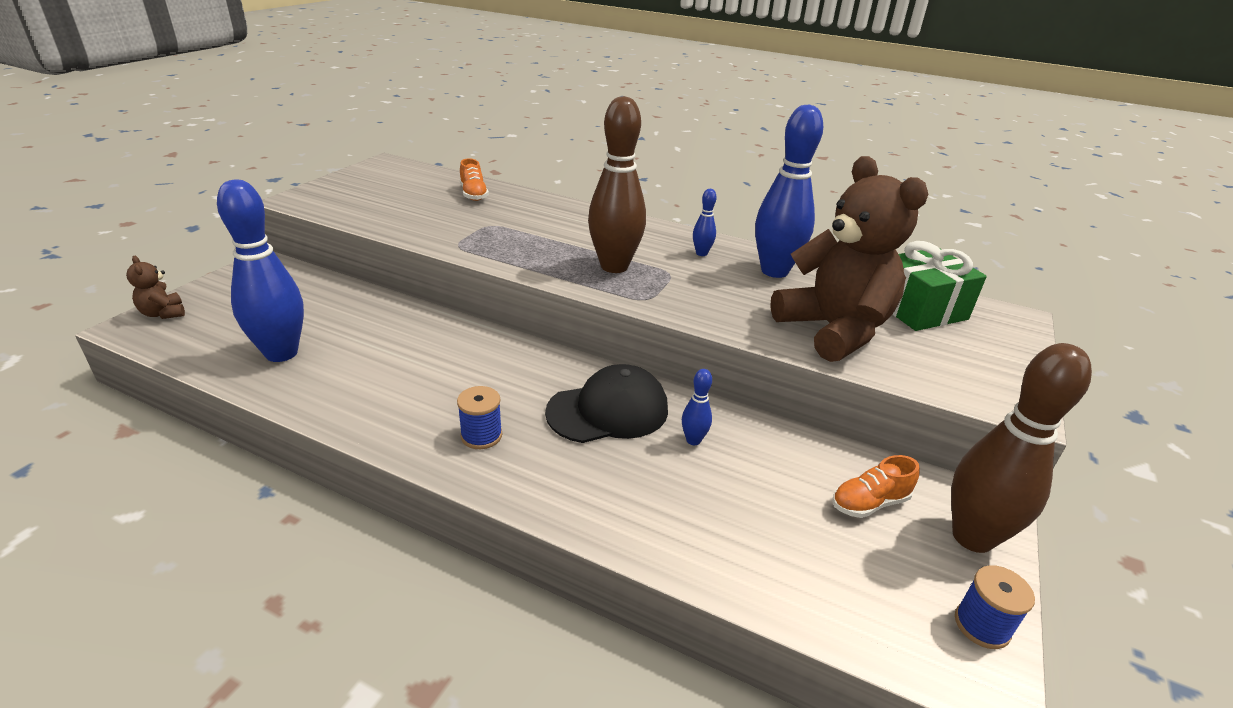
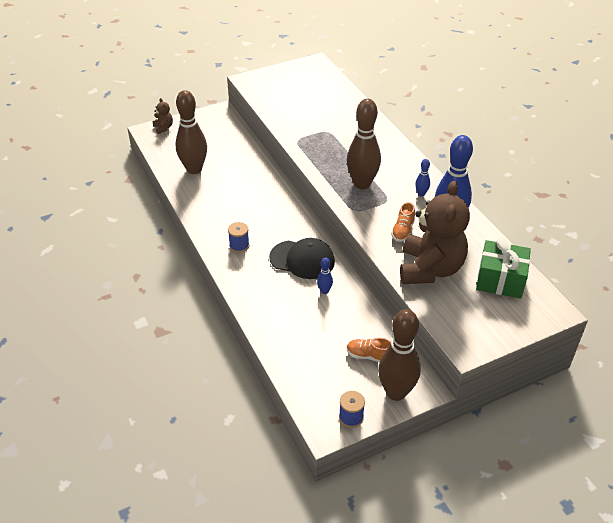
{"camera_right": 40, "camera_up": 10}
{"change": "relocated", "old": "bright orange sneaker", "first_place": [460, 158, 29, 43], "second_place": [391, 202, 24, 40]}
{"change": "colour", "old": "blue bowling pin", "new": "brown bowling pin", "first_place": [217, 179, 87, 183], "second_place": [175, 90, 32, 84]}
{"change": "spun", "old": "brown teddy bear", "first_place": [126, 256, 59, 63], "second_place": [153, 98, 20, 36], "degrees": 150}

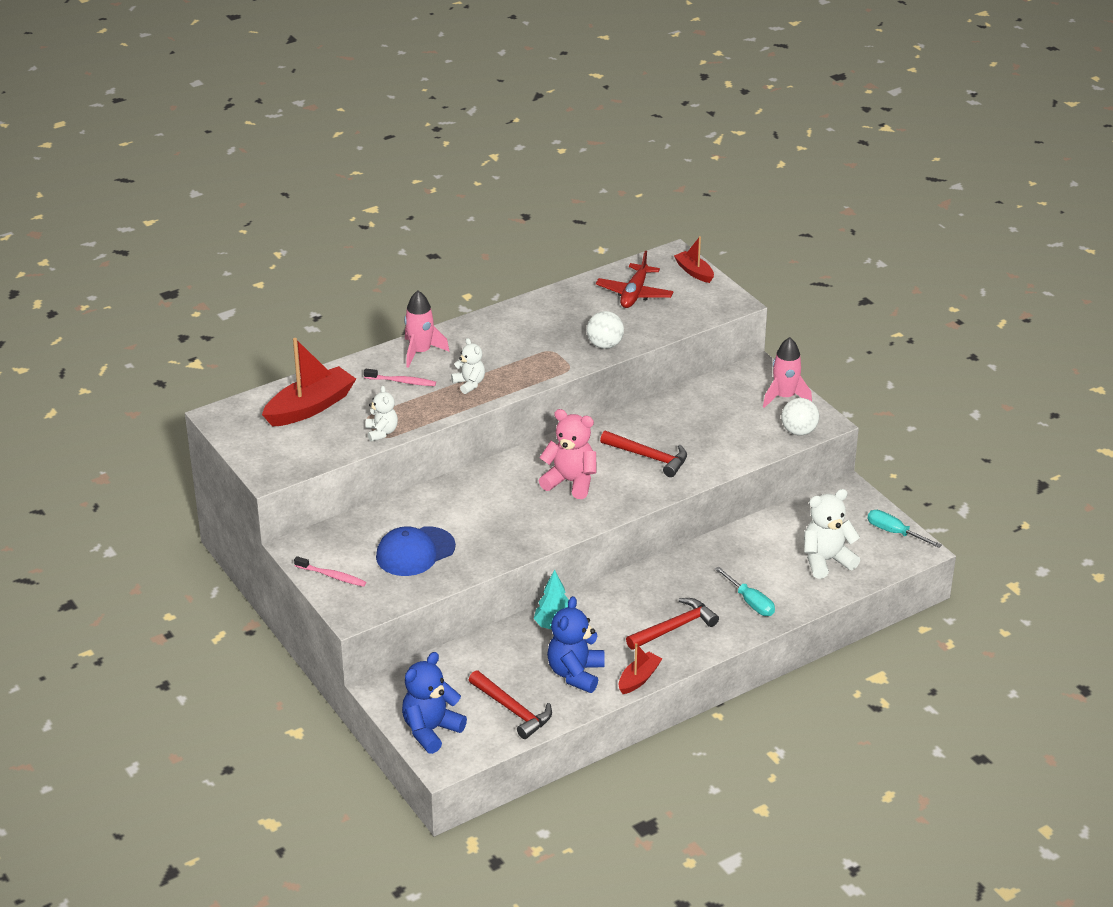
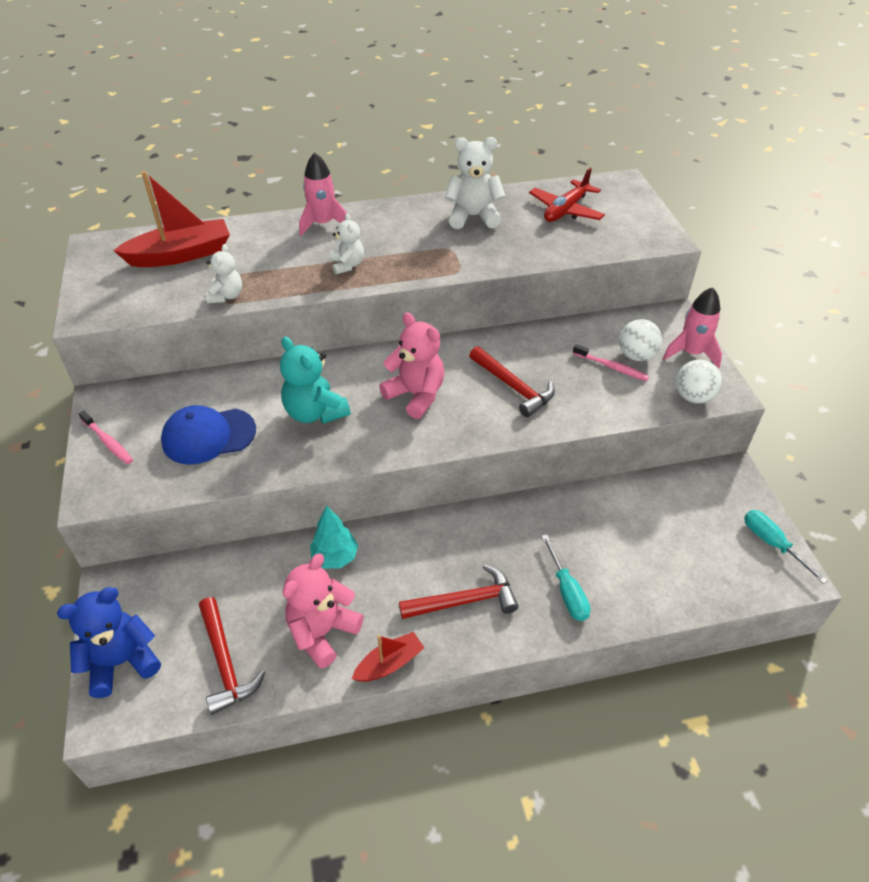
{"camera_right": 20, "camera_up": 10}
{"change": "missing", "old": "crimson boat", "first_place": [674, 236, 40, 47]}
{"change": "appeared", "new": "teal teddy bear", "second_place": [280, 337, 71, 87]}
{"change": "relocated", "old": "rosy toothbrush", "first_place": [364, 369, 72, 17], "second_place": [573, 344, 76, 37]}
{"change": "relocated", "old": "snow-white sphere", "first_place": [587, 311, 37, 38], "second_place": [619, 319, 43, 42]}
{"change": "relocated", "old": "snow-white teddy bear", "first_place": [804, 489, 56, 90], "second_place": [445, 137, 61, 92]}
{"change": "colour", "old": "blue teddy bear", "new": "rosy teddy bear", "first_place": [547, 596, 57, 97], "second_place": [283, 554, 81, 115]}

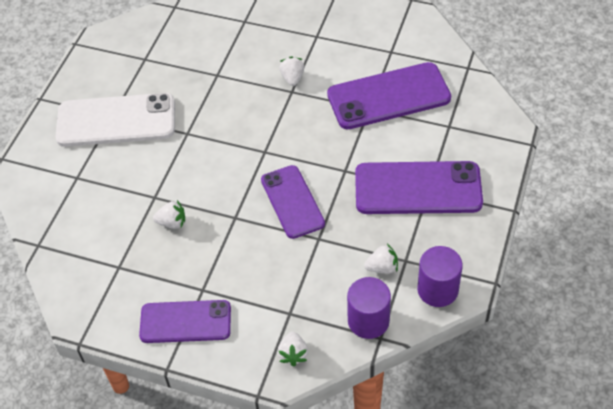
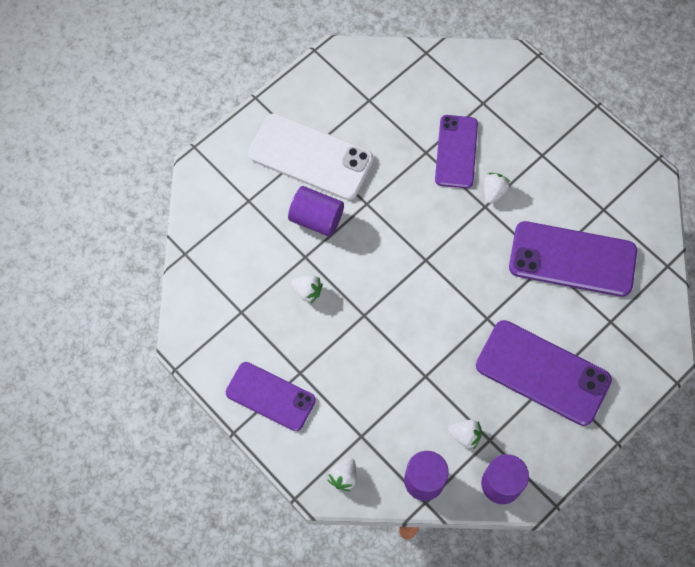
{"camera_right": 25, "camera_up": 15}
{"change": "appeared", "new": "purple solid cylinder", "second_place": [288, 186, 56, 51]}
{"change": "relocated", "old": "purple mobile phone", "first_place": [261, 165, 64, 74], "second_place": [435, 115, 43, 73]}

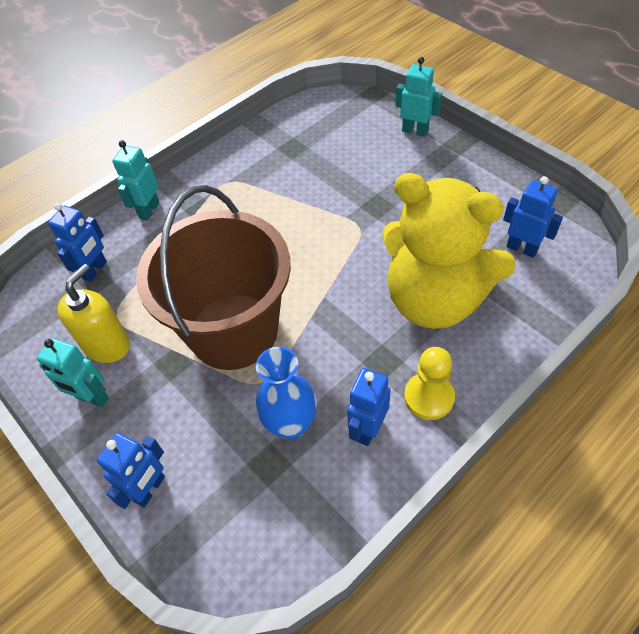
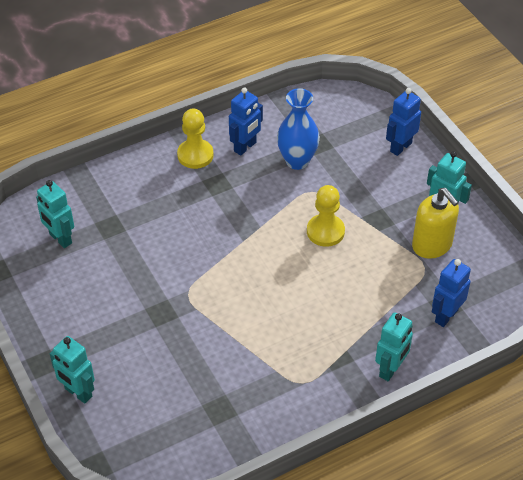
{"camera_right": -170, "camera_up": -5}
{"change": "missing", "old": "yellow teddy bear", "first_place": [382, 173, 134, 156]}
{"change": "exchanged", "old": "brown bucket", "new": "yellow pawn", "first_place": [136, 185, 155, 185], "second_place": [307, 185, 38, 62]}
{"change": "colour", "old": "blue toy robot", "new": "teal toy robot", "first_place": [503, 176, 60, 82], "second_place": [36, 180, 38, 68]}
{"change": "spun", "old": "yellow soap dispenser", "first_place": [57, 264, 73, 99], "second_place": [412, 188, 47, 71], "degrees": -75}

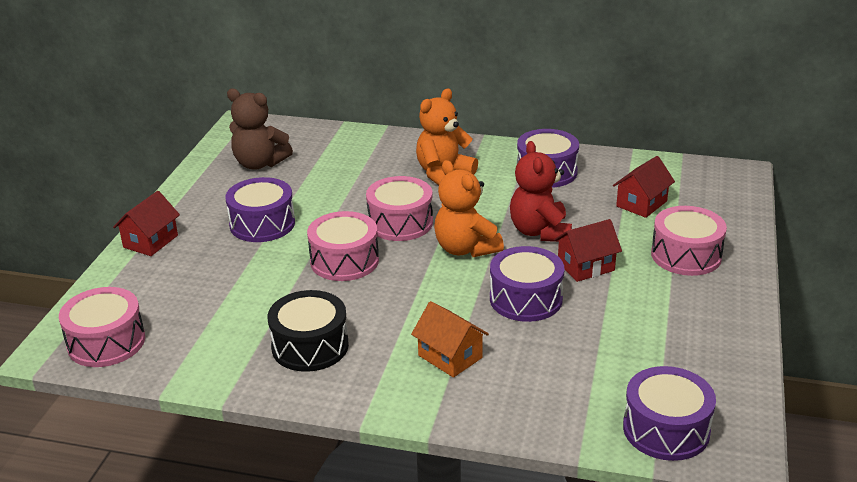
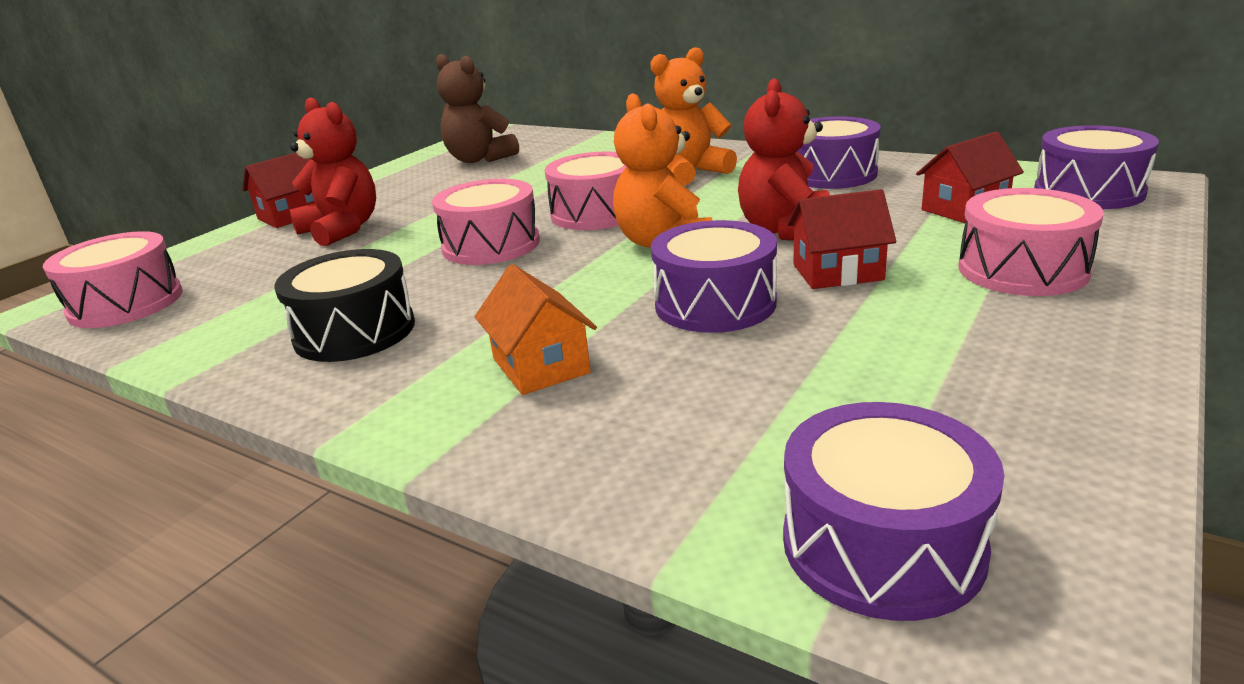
{"camera_right": 20, "camera_up": -5}
{"change": "appeared", "new": "crimson teddy bear", "second_place": [289, 97, 87, 149]}
{"change": "relocated", "old": "purple drum", "first_place": [225, 177, 70, 65], "second_place": [1034, 125, 125, 84]}

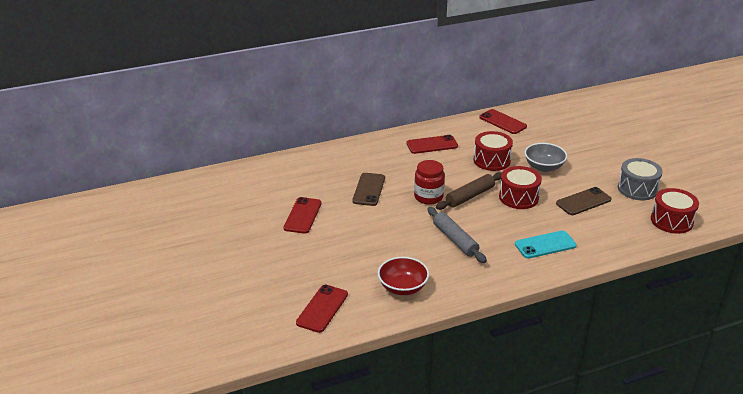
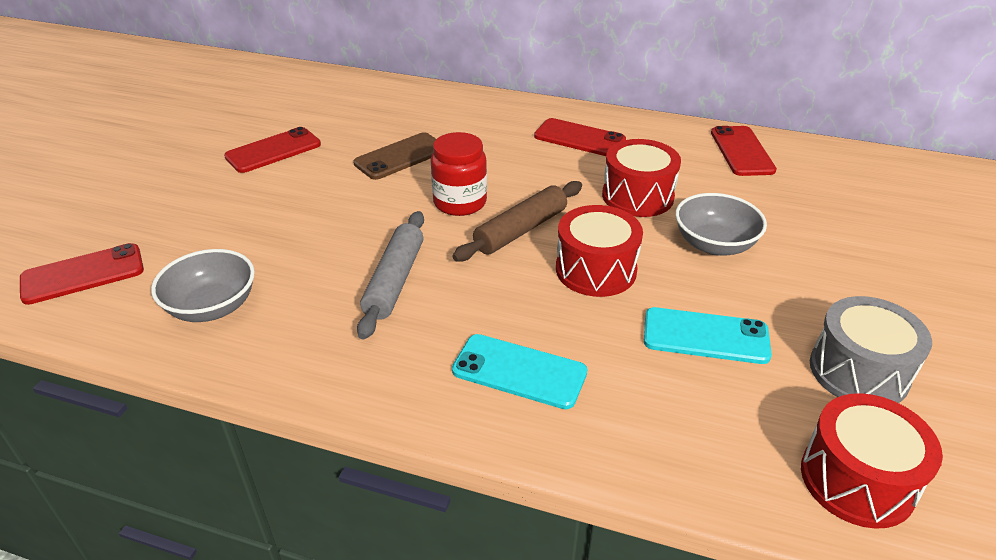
{"camera_right": 40, "camera_up": 5}
{"change": "colour", "old": "crimson deep dish", "new": "ash-grey deep dish", "first_place": [378, 257, 51, 38], "second_place": [151, 249, 104, 73]}
{"change": "colour", "old": "brown mobile phone", "new": "teal mobile phone", "first_place": [556, 187, 56, 28], "second_place": [644, 307, 128, 57]}
{"change": "spun", "old": "brown pastry roller", "first_place": [436, 172, 66, 38], "second_place": [453, 181, 129, 81], "degrees": -45}

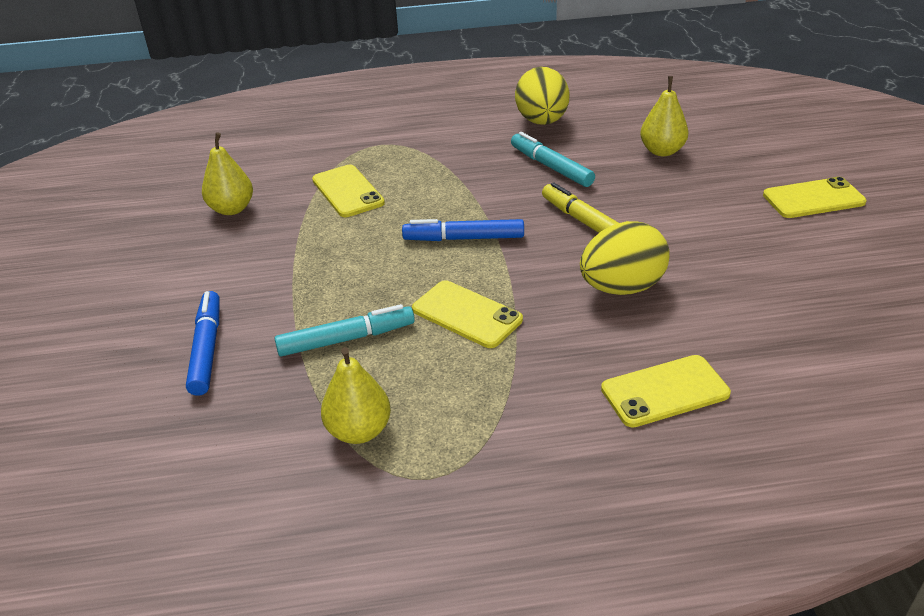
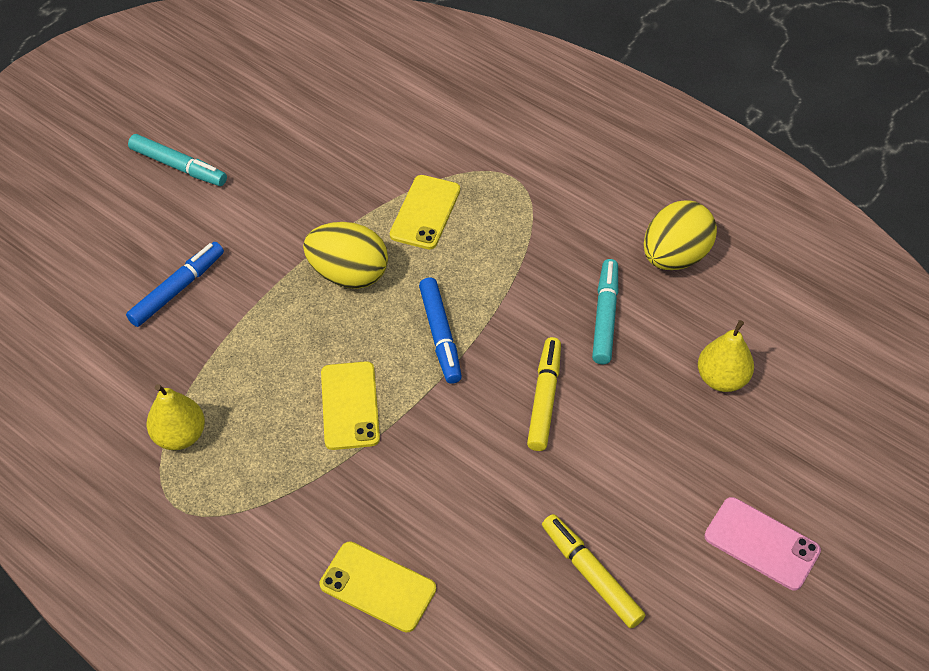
{"camera_right": 45, "camera_up": 15}
{"change": "missing", "old": "yellow pear", "first_place": [202, 132, 51, 83]}
{"change": "appeared", "new": "yellow marker", "second_place": [542, 514, 103, 114]}
{"change": "relocated", "old": "teal marker", "first_place": [274, 304, 141, 53], "second_place": [128, 134, 99, 52]}
{"change": "relocated", "old": "yellow egg", "first_place": [580, 221, 90, 74], "second_place": [303, 222, 85, 67]}
{"change": "colour", "old": "yellow mobile phone", "new": "rosy mobile phone", "first_place": [763, 177, 104, 41], "second_place": [704, 497, 117, 93]}
{"change": "spun", "old": "blue marker", "first_place": [402, 219, 122, 22], "second_place": [419, 277, 43, 107], "degrees": -150}

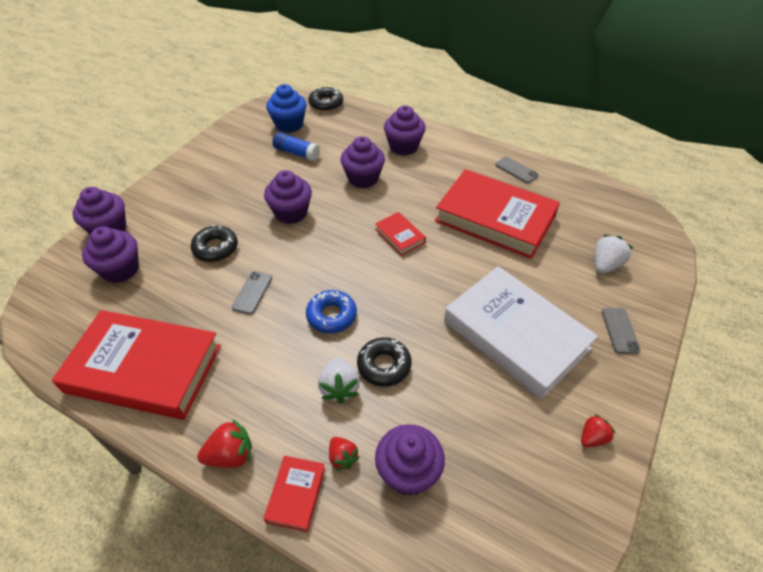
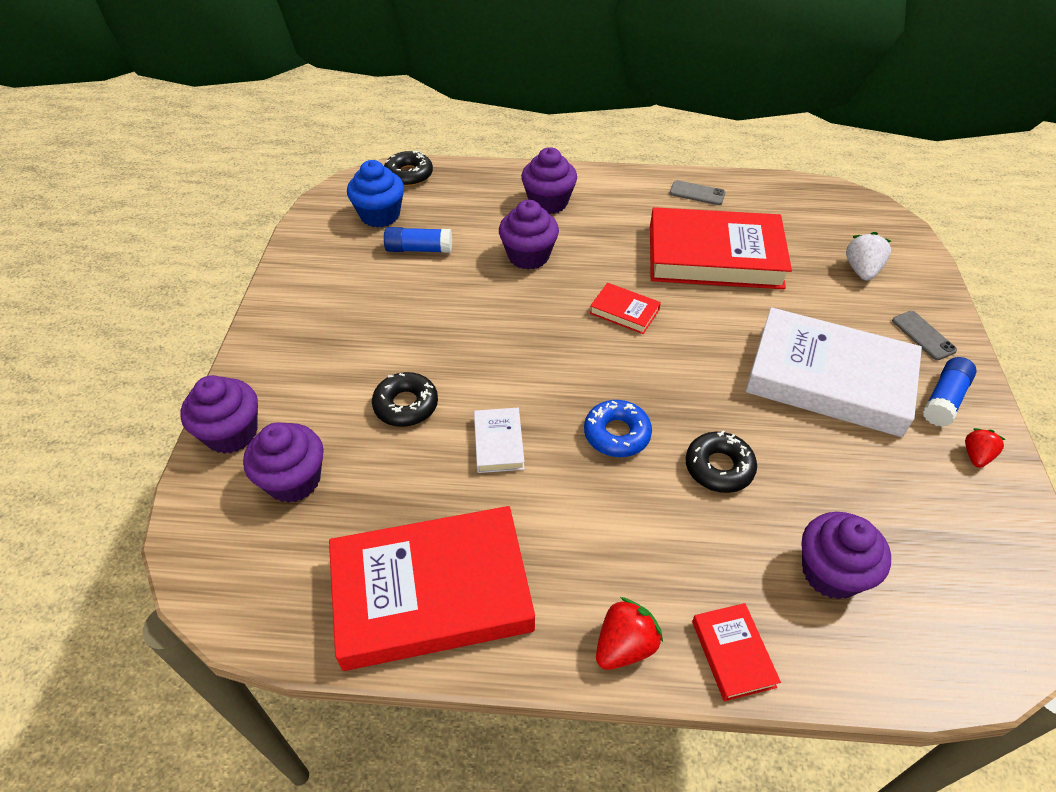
{"camera_right": -25, "camera_up": 0}
{"change": "missing", "old": "purple muffin", "first_place": [264, 170, 48, 54]}
{"change": "missing", "old": "snow-white strawberry", "first_place": [318, 357, 42, 47]}
{"change": "missing", "old": "crimson strawberry", "first_place": [329, 437, 31, 34]}
{"change": "appeared", "new": "blue glue stick", "second_place": [923, 357, 54, 70]}
{"change": "exchanged", "old": "ash-grey mobile phone", "new": "snow-white book", "first_place": [232, 271, 40, 44], "second_place": [474, 408, 51, 65]}

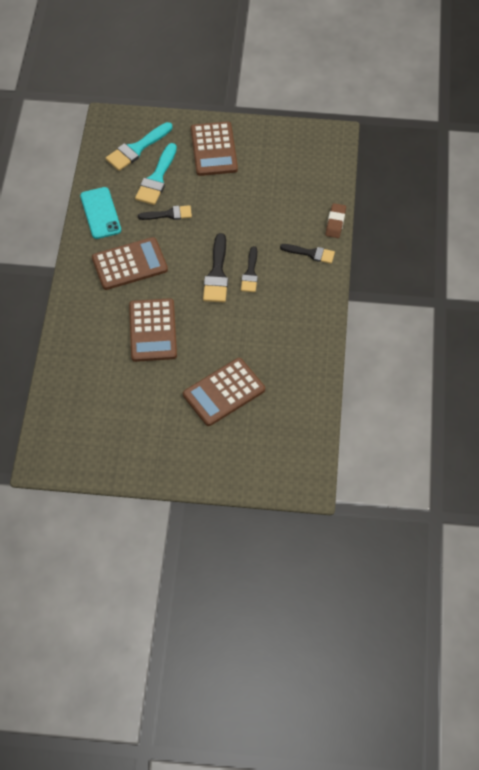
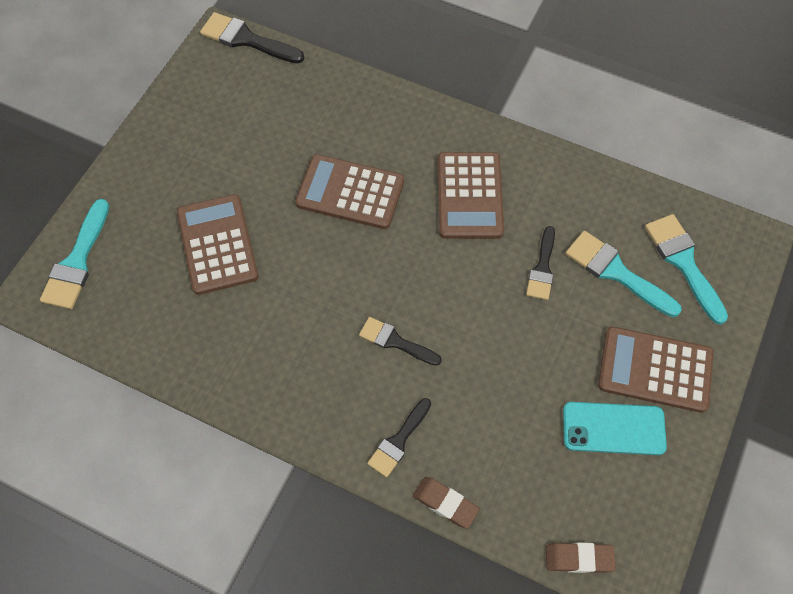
{"camera_right": 110, "camera_up": 5}
{"change": "appeared", "new": "teal brush", "second_place": [40, 199, 69, 110]}
{"change": "appeared", "new": "brown gum eraser", "second_place": [546, 542, 70, 31]}
{"change": "relocated", "old": "teal mobile phone", "first_place": [80, 187, 41, 52], "second_place": [563, 402, 104, 53]}
{"change": "relocated", "old": "jet-black brush", "first_place": [203, 233, 25, 69], "second_place": [200, 12, 104, 51]}

